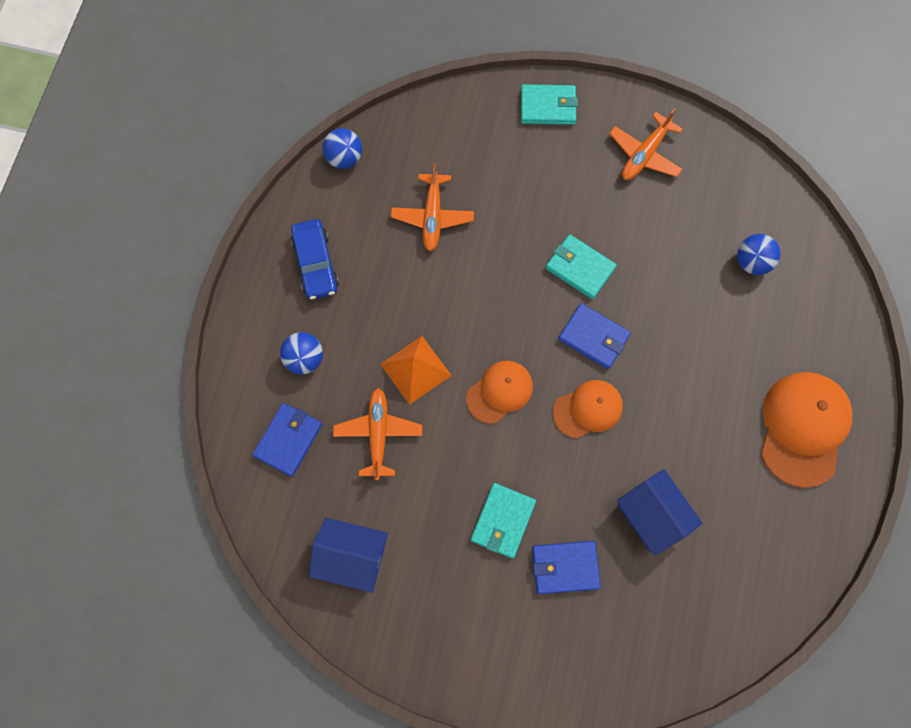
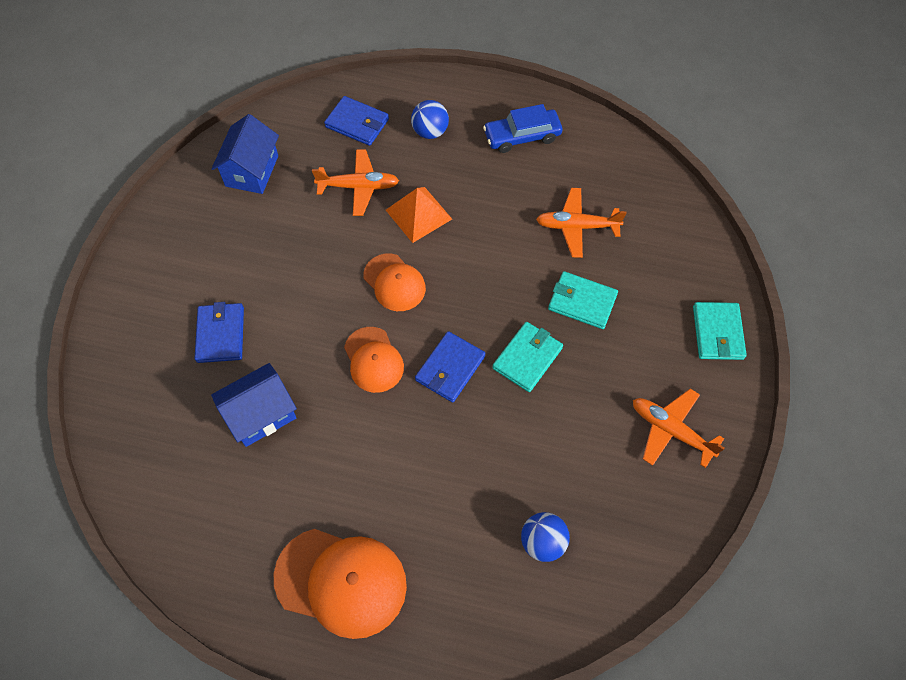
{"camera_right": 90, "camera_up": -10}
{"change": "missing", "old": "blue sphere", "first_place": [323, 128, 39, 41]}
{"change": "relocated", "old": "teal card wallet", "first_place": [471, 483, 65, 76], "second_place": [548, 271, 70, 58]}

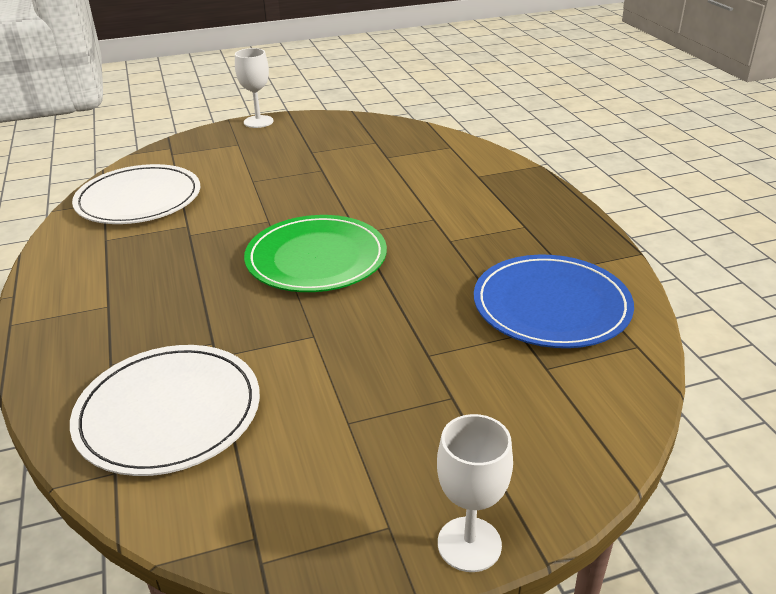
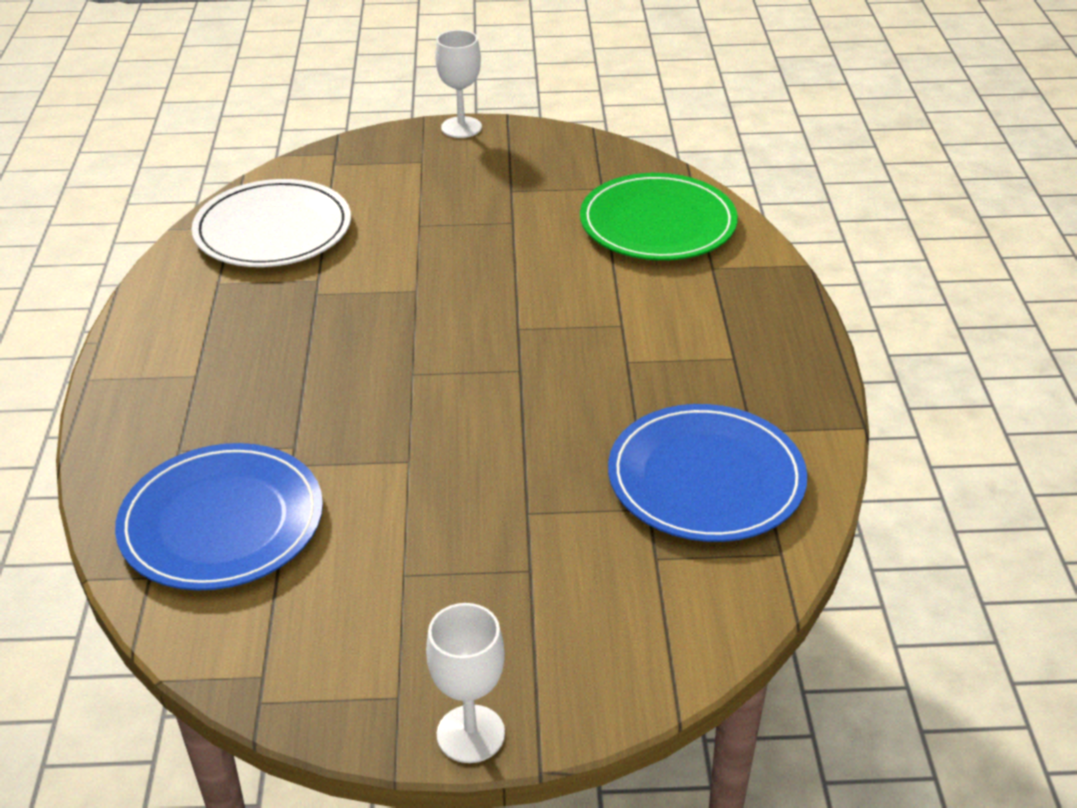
{"camera_right": 15, "camera_up": 5}
{"change": "relocated", "old": "leaf-green plate", "first_place": [244, 215, 143, 77], "second_place": [580, 173, 158, 87]}
{"change": "colour", "old": "snow-white plate", "new": "blue plate", "first_place": [70, 345, 190, 131], "second_place": [115, 443, 208, 147]}

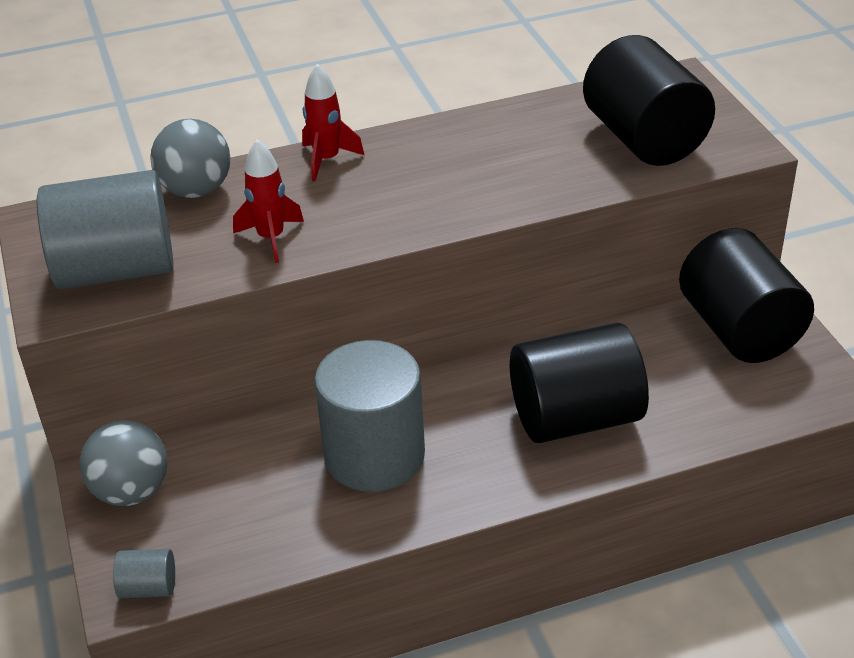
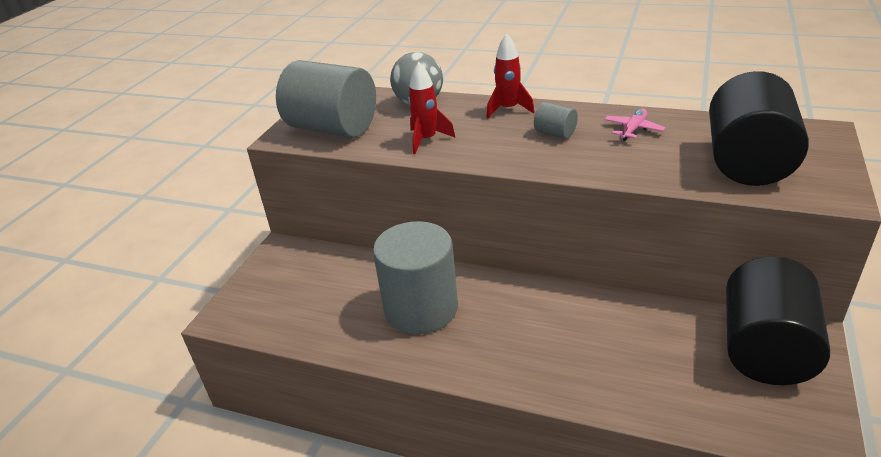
{"camera_right": 40, "camera_up": -5}
{"change": "missing", "old": "ash-grey sphere", "first_place": [80, 420, 87, 86]}
{"change": "missing", "old": "jet-black solid cylinder", "first_place": [510, 323, 139, 120]}
{"change": "appeared", "new": "rosy plane", "second_place": [604, 108, 62, 33]}
{"change": "relocated", "old": "ash-grey solid cylinder", "first_place": [113, 549, 62, 49], "second_place": [534, 102, 44, 37]}

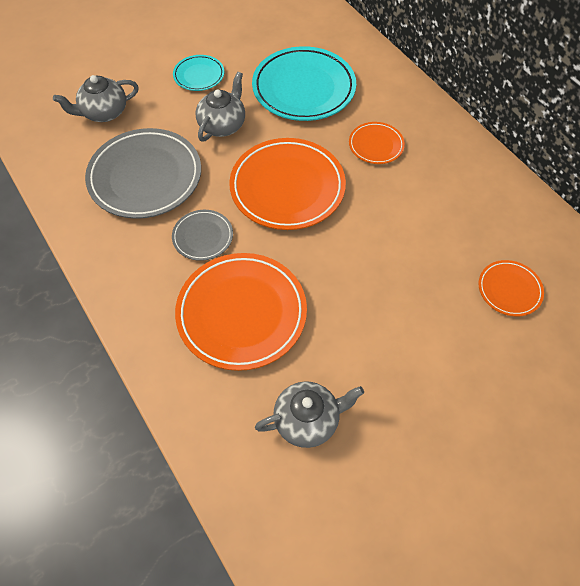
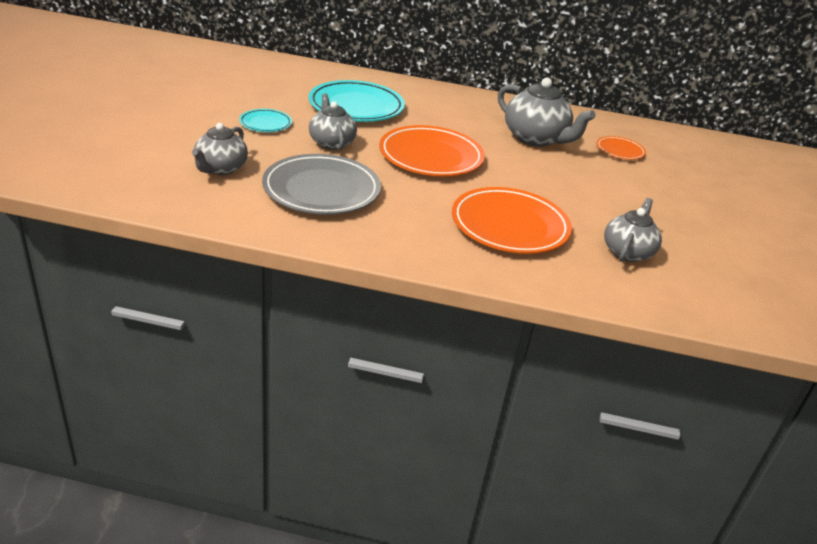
{"camera_right": -50, "camera_up": -25}
{"change": "missing", "old": "ash-grey plate", "first_place": [172, 210, 61, 51]}
{"change": "missing", "old": "bright orange plate", "first_place": [349, 122, 56, 42]}
{"change": "appeared", "new": "ash-grey tea pot", "second_place": [498, 78, 98, 69]}

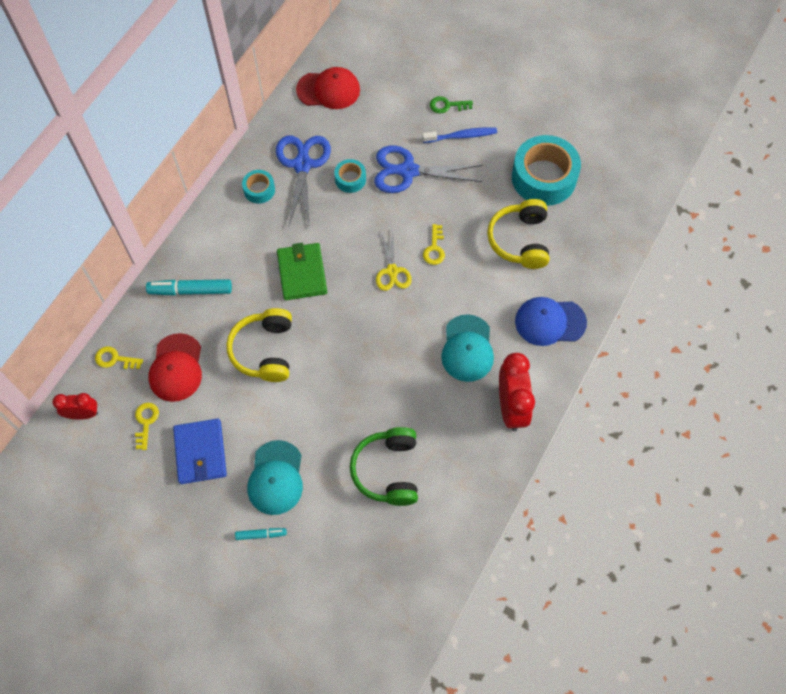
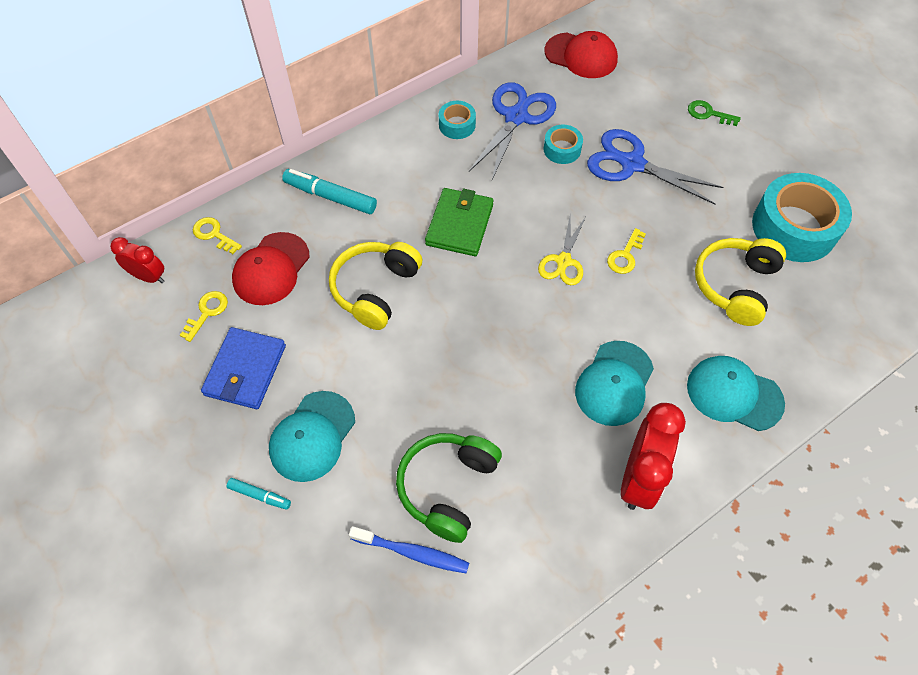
{"camera_right": 25, "camera_up": -5}
{"change": "relocated", "old": "blue toothbrush", "first_place": [422, 127, 75, 16], "second_place": [349, 526, 120, 47]}
{"change": "colour", "old": "blue peaked cap", "new": "teal peaked cap", "first_place": [515, 297, 72, 49], "second_place": [687, 356, 98, 75]}

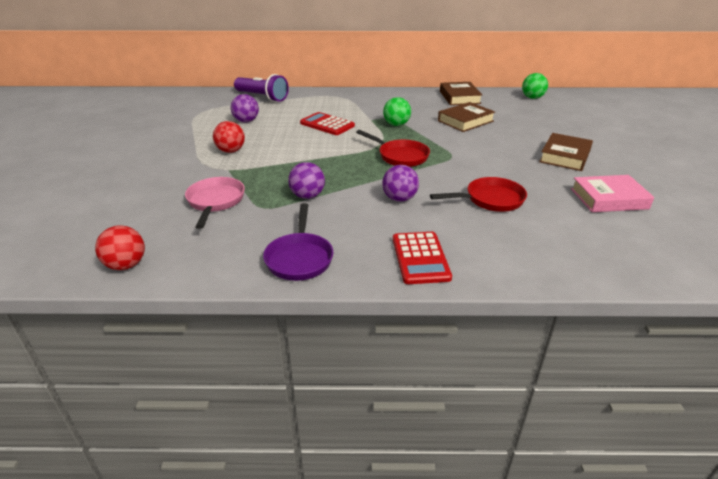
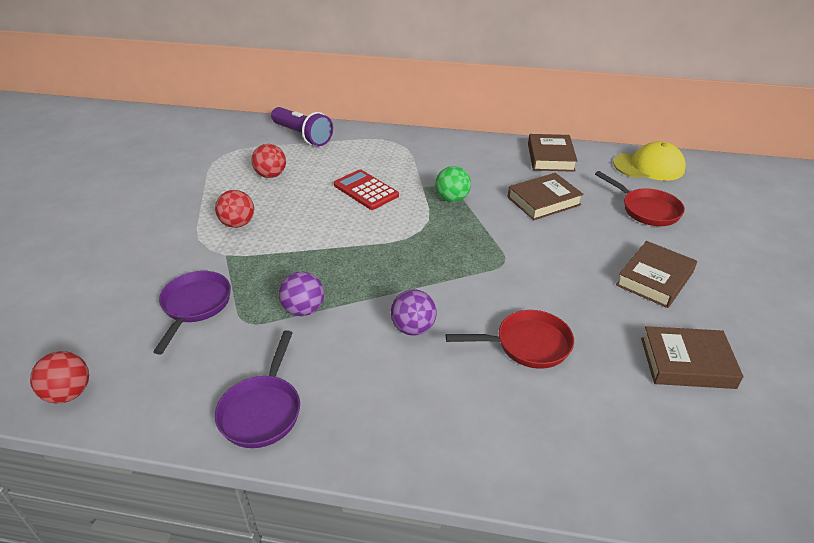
{"camera_right": 10, "camera_up": 5}
{"change": "missing", "old": "crimson adding machine", "first_place": [393, 232, 59, 52]}
{"change": "relocated", "old": "crimson pan", "first_place": [356, 130, 74, 37], "second_place": [595, 171, 90, 55]}
{"change": "exchanged", "old": "leaf-green sphere", "new": "yellow peaked cap", "first_place": [522, 73, 26, 26], "second_place": [613, 141, 73, 40]}
{"change": "colour", "old": "rosy pan", "new": "purple pan", "first_place": [185, 177, 60, 52], "second_place": [153, 271, 78, 84]}
{"change": "colour", "old": "purple sphere", "new": "crimson sphere", "first_place": [231, 94, 28, 29], "second_place": [252, 144, 34, 34]}
{"change": "colour", "old": "rosy book", "new": "brown book", "first_place": [571, 175, 83, 37], "second_place": [641, 326, 103, 63]}

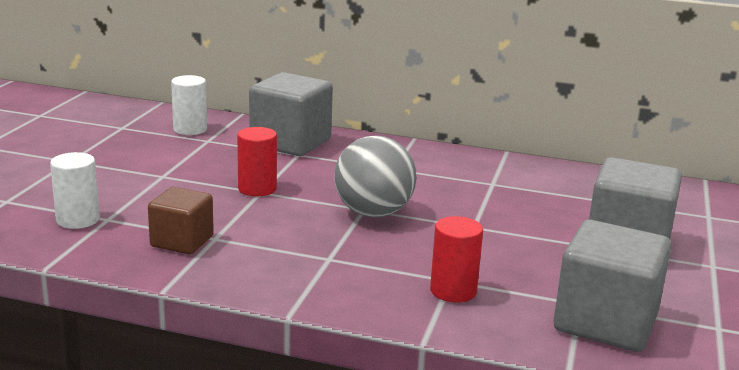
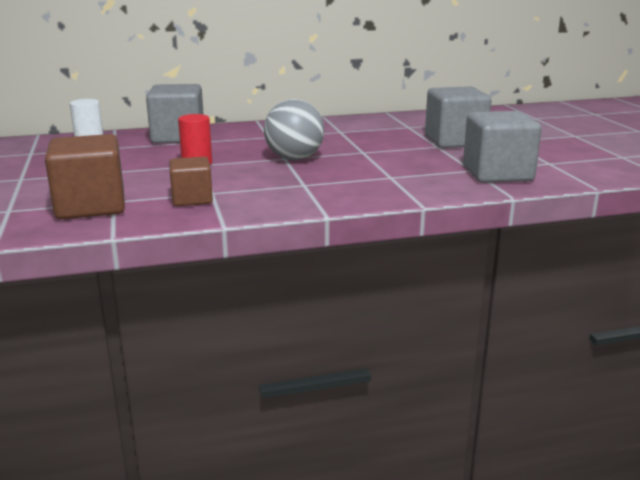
{"camera_right": -30, "camera_up": 0}
{"change": "missing", "old": "crimson solid cylinder", "first_place": [430, 216, 53, 87]}
{"change": "exchanged", "old": "snow-white solid cylinder", "new": "brown solid cube", "first_place": [50, 152, 50, 77], "second_place": [45, 134, 80, 85]}

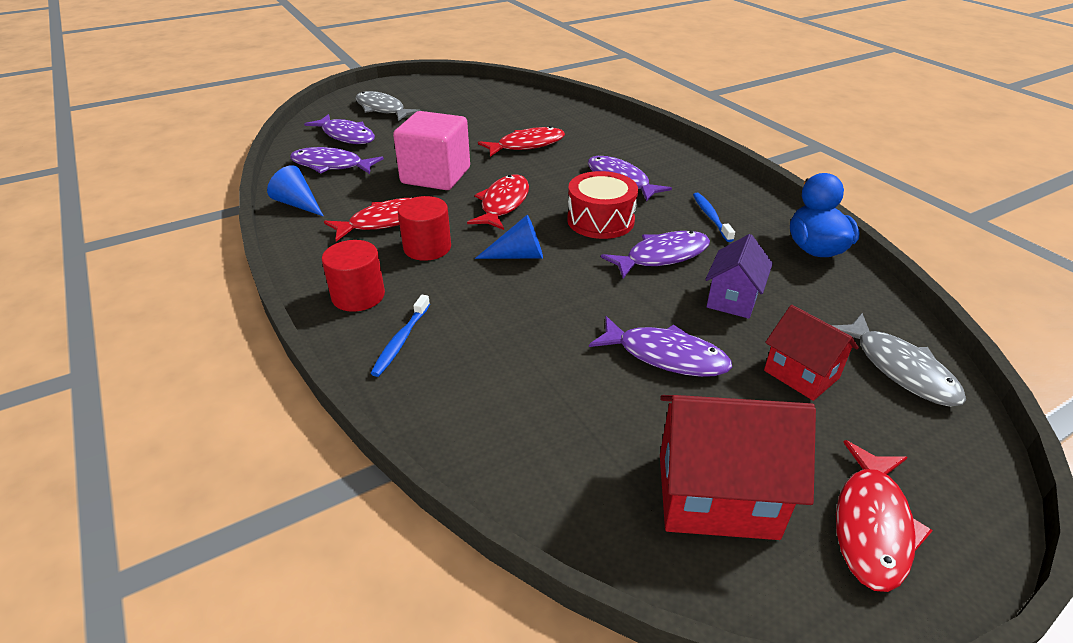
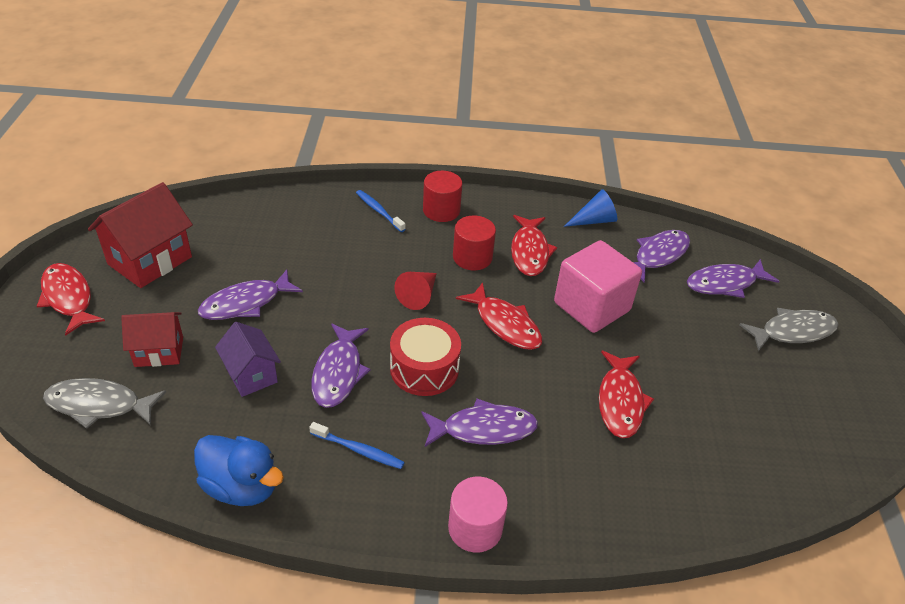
{"camera_right": 120, "camera_up": 5}
{"change": "appeared", "new": "rosy solid cylinder", "second_place": [448, 477, 60, 76]}
{"change": "colour", "old": "blue cone shape", "new": "crimson cone shape", "first_place": [475, 215, 68, 44], "second_place": [394, 272, 43, 38]}

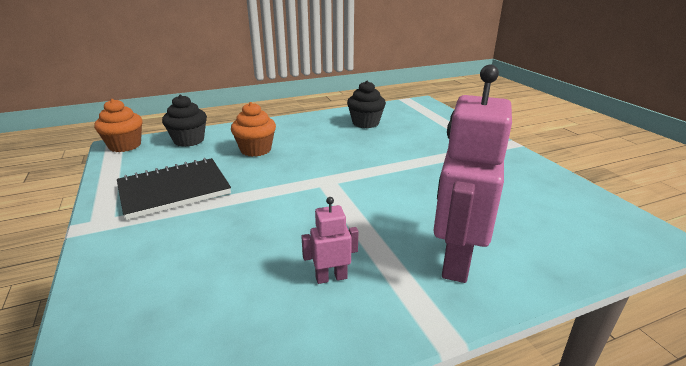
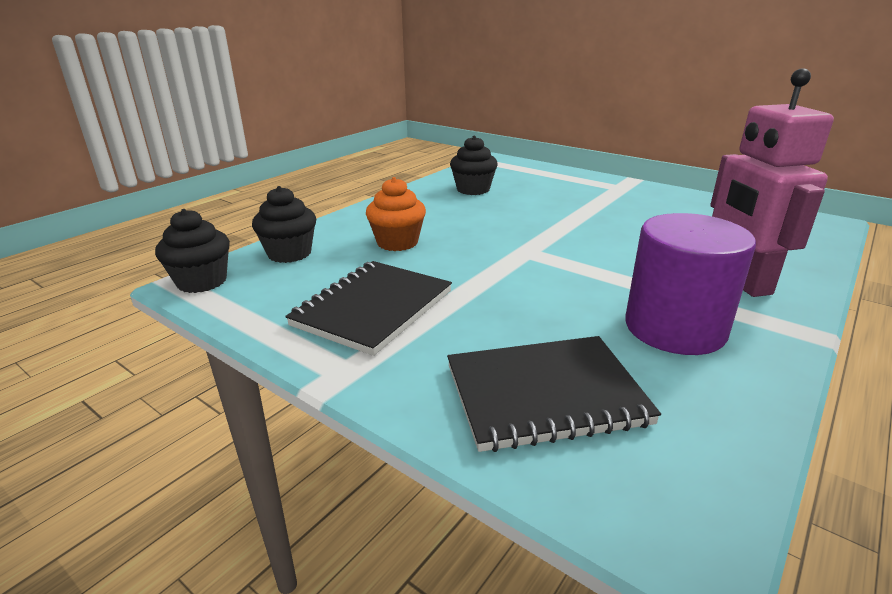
{"camera_right": -30, "camera_up": 0}
{"change": "appeared", "new": "jet-black exercise book", "second_place": [447, 336, 214, 116]}
{"change": "exchanged", "old": "rosy toy robot", "new": "purple solid cylinder", "first_place": [301, 197, 57, 87], "second_place": [625, 213, 131, 142]}
{"change": "colour", "old": "bright orange muffin", "new": "jet-black muffin", "first_place": [94, 99, 48, 53], "second_place": [155, 209, 75, 84]}

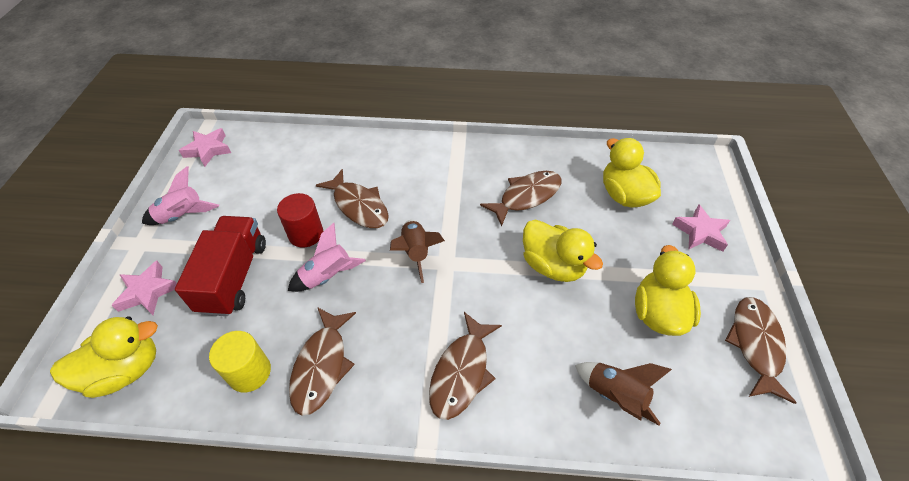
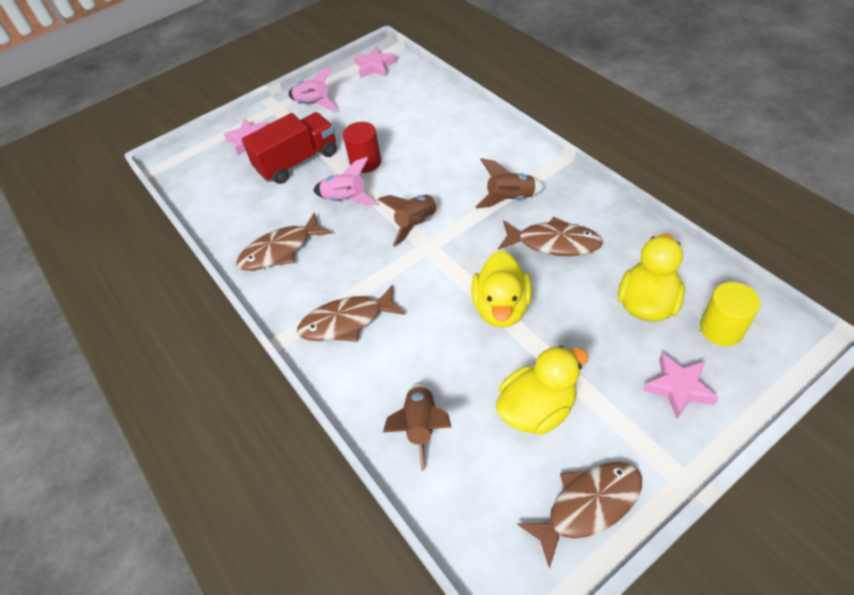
{"camera_right": 55, "camera_up": 0}
{"change": "missing", "old": "yellow duck", "first_place": [50, 317, 108, 81]}
{"change": "missing", "old": "brown toy fish", "first_place": [316, 169, 73, 59]}
{"change": "appeared", "new": "brown toy rocket", "second_place": [476, 158, 69, 50]}
{"change": "relocated", "old": "yellow solid cylinder", "first_place": [209, 331, 62, 61], "second_place": [700, 282, 60, 64]}

